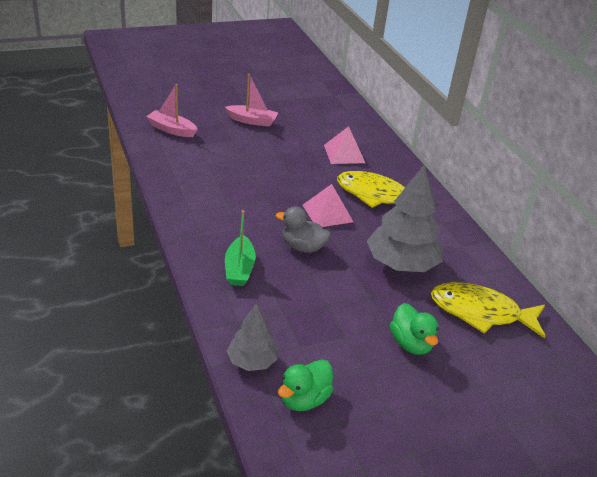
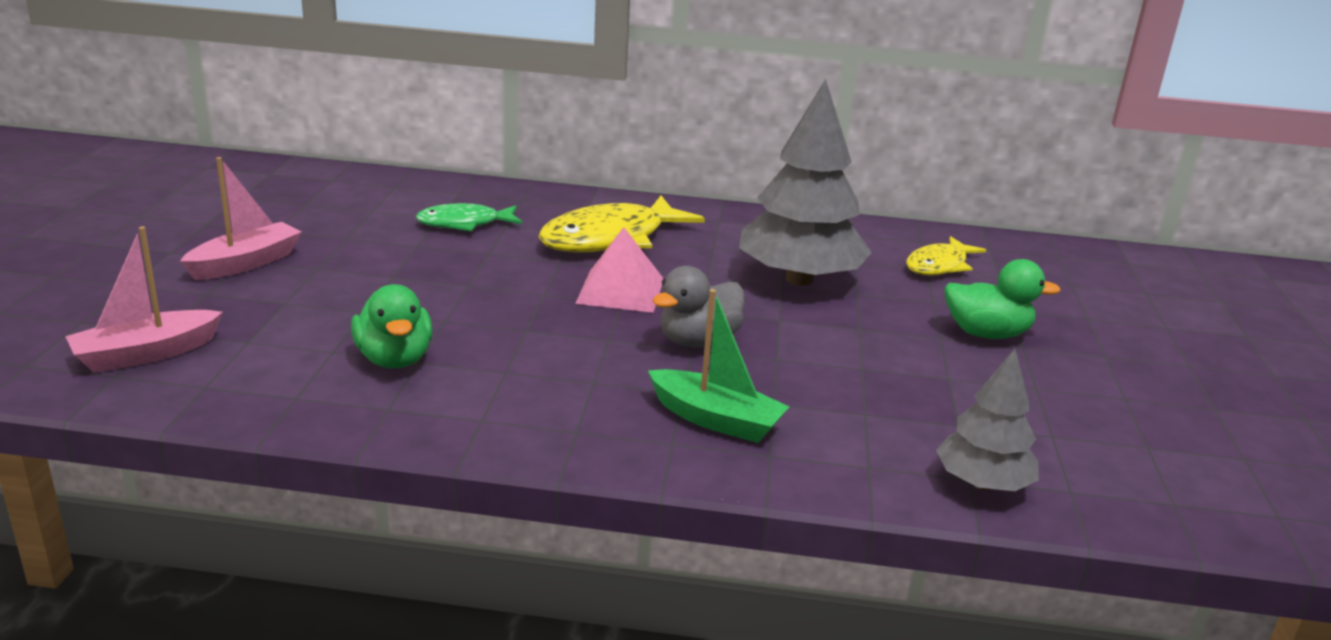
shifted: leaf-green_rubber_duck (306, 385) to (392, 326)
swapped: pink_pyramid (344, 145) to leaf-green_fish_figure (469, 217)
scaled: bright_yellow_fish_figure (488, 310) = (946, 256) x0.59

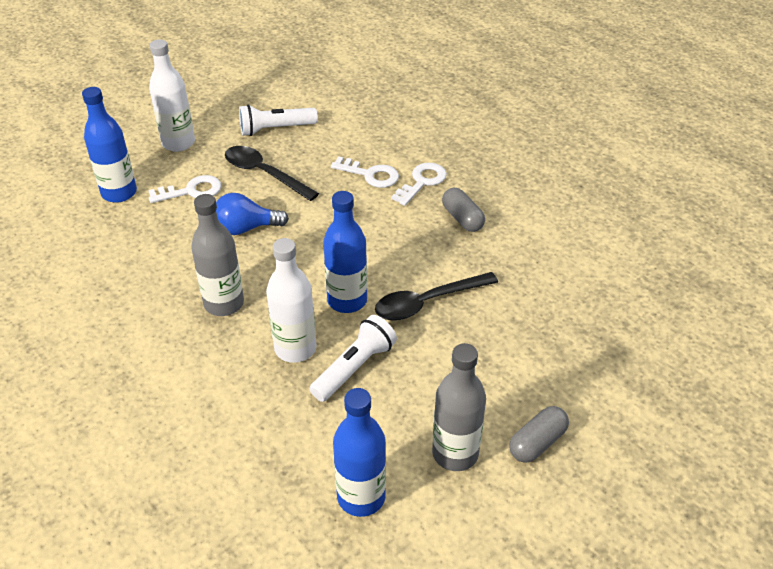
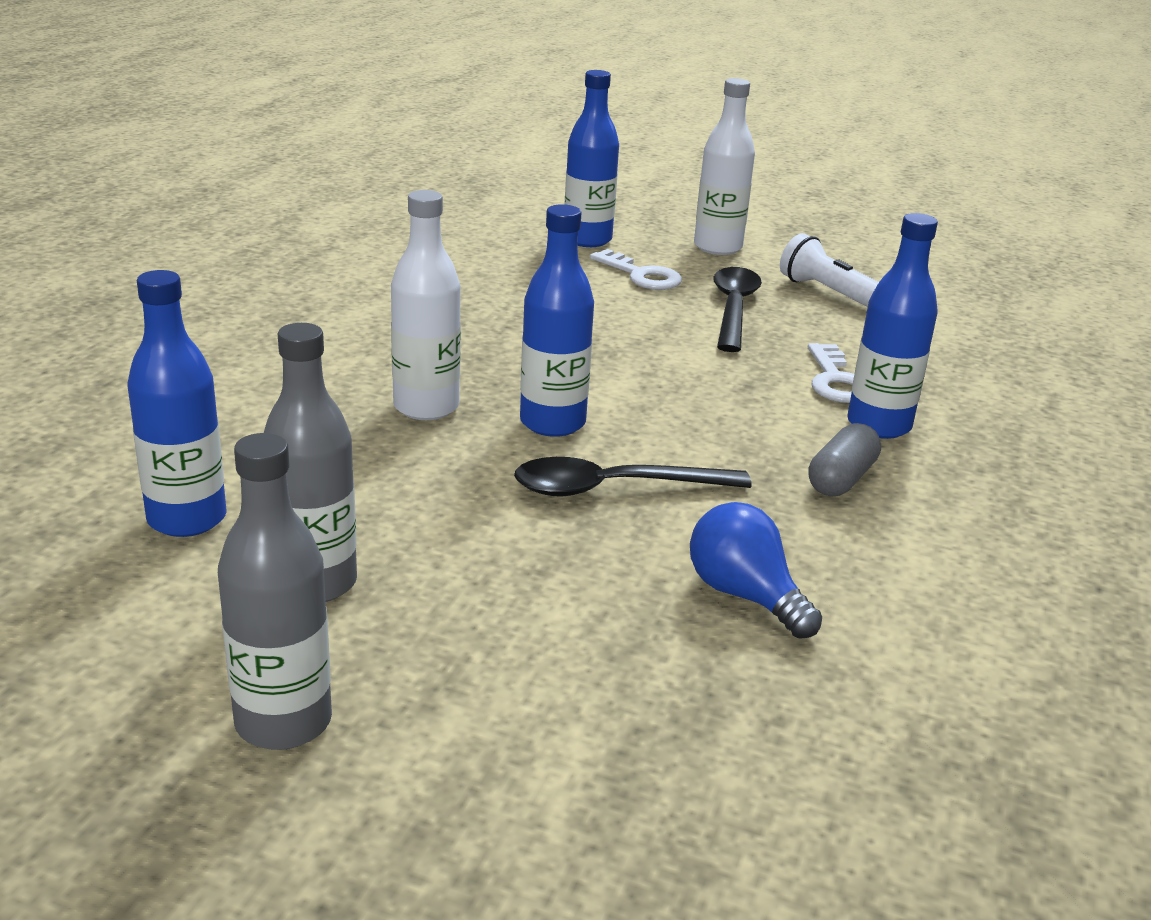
gone: snow-white_pocket_torch (353, 358); grey_pill_shape (539, 434)
shifted: royal_blue_lightbulb (252, 214) to (756, 570); grey_flask (217, 255) to (275, 591)
swapped: snow-white_latchkey (419, 184) to royal_blue_flask (892, 326)
rotated: ebony_tablespoon (436, 296) = (633, 476) 45 degrees counterclockwise

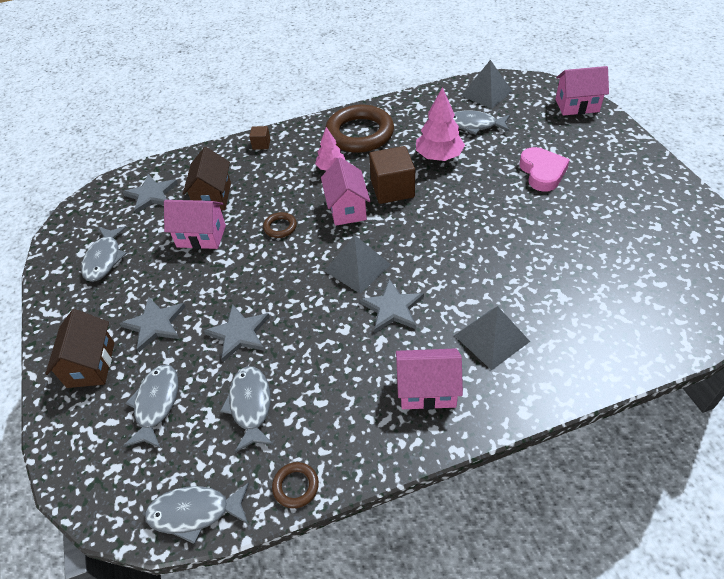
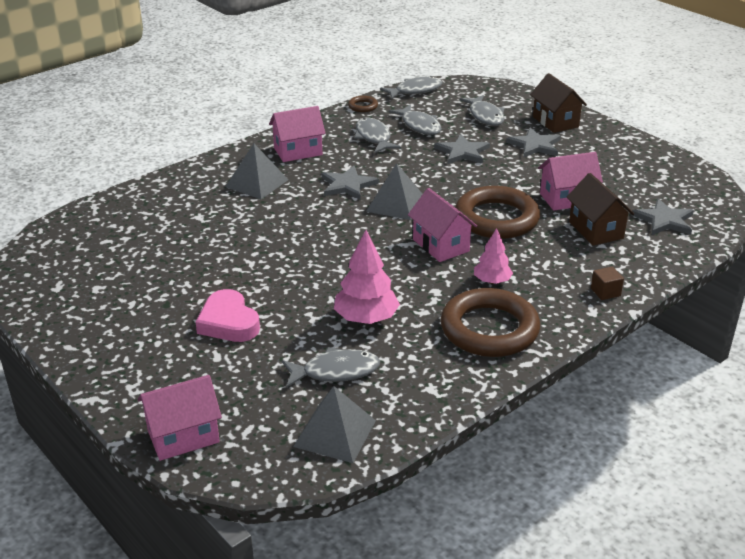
gone: brown_solid_cube (392, 175)
shifted: grey_fish_figure (104, 254) to (377, 135)
scaled: brown_hoop (280, 225) = (497, 212) x2.33

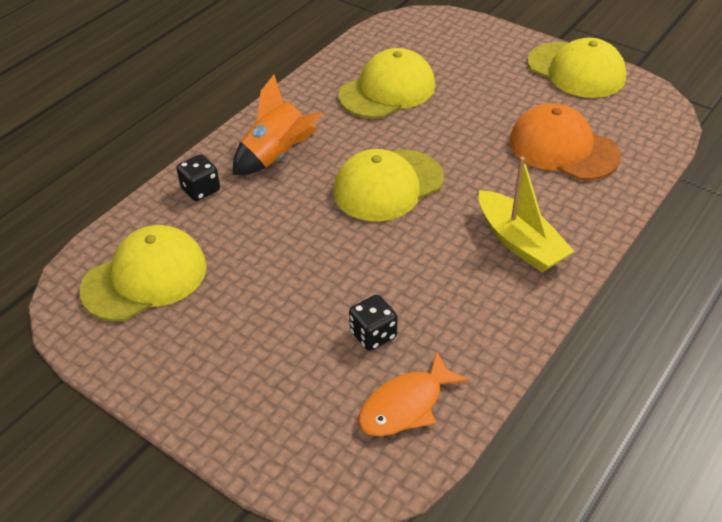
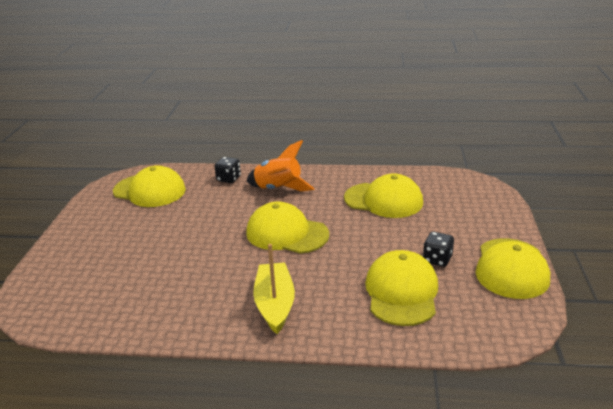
gone: orange-coloured_fish_figure (414, 394)
shifted: ebony_game_die (373, 323) to (438, 249)
repainted: orange-coloured_baseball_cap (565, 141) to bright_yellow_baseball_cap (401, 288)
rotated: bright_yellow_sailboat (527, 214) = (274, 289) 150 degrees clockwise

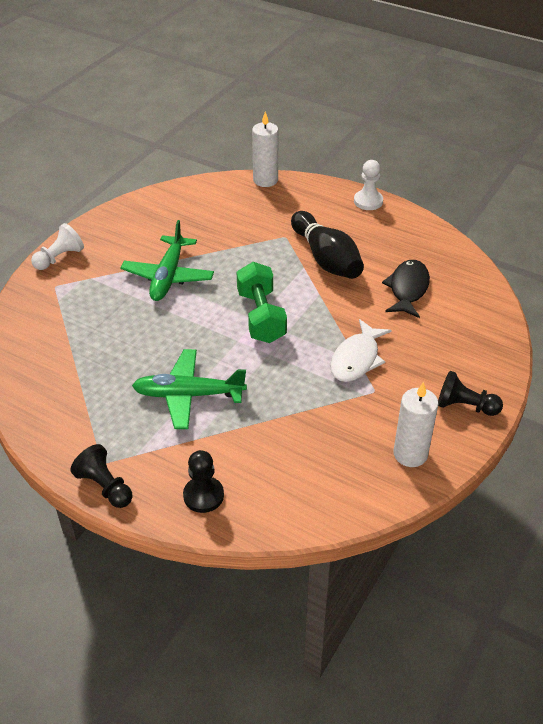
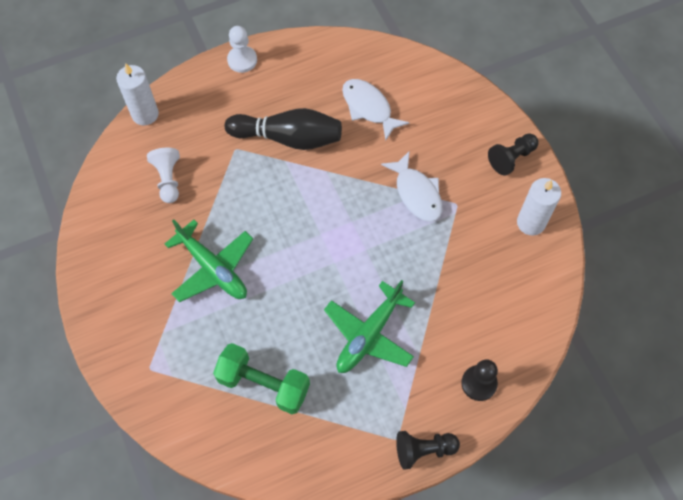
shifted: snow-white_pawn (57, 246) to (163, 175); leaf-green_free_weight (262, 302) to (261, 378)
repainted: ebony_fish_figure (406, 289) to snow-white_fish_figure (375, 110)

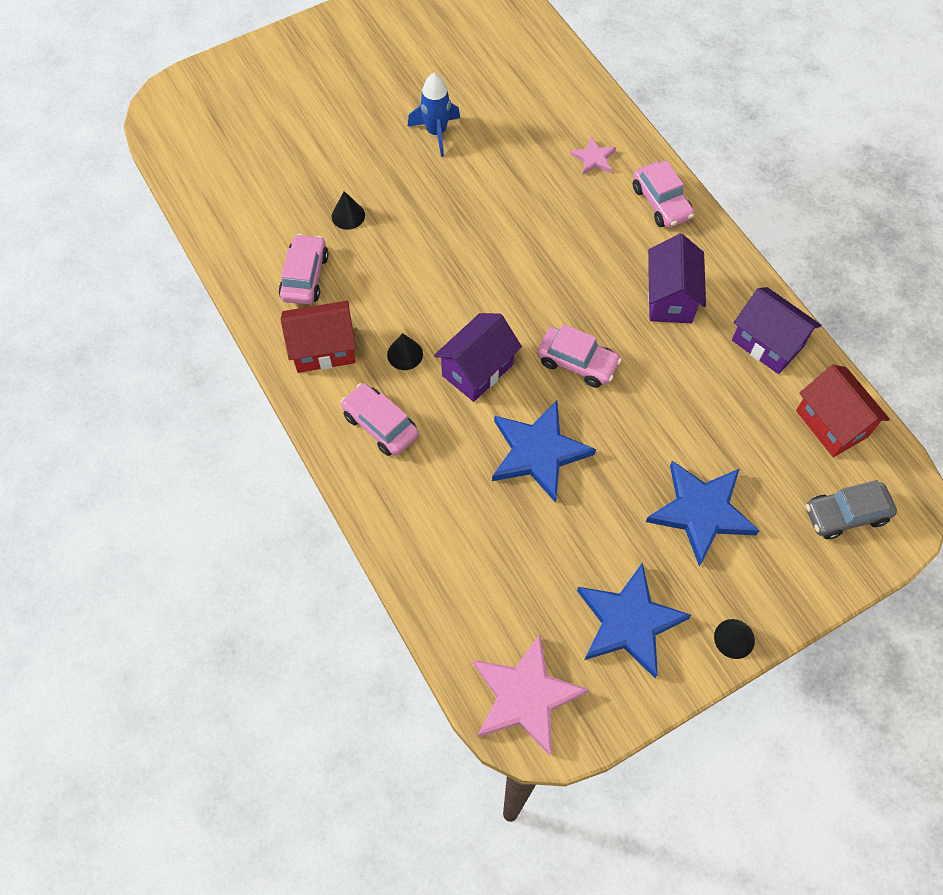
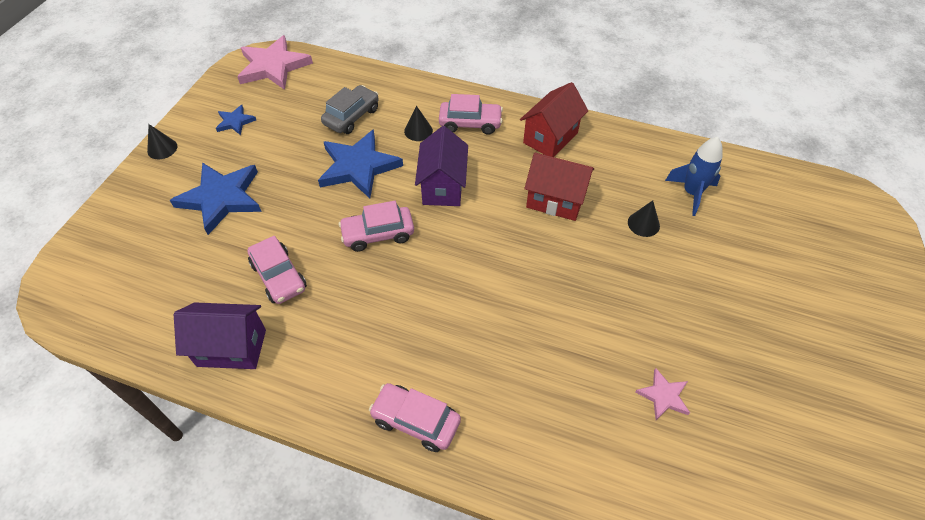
gone: purple_house (677, 278)
shifted: royal_blue_toy_rocket (434, 115) to (694, 176); pink_star (593, 156) to (662, 394); pink_toy_car (304, 269) to (277, 270); ebony_cone (405, 351) to (418, 123); scarlet_house (843, 411) to (559, 187); grey_toy_car (851, 509) to (350, 109)
scaled: royal_blue_star (634, 620) = (236, 120) x0.49

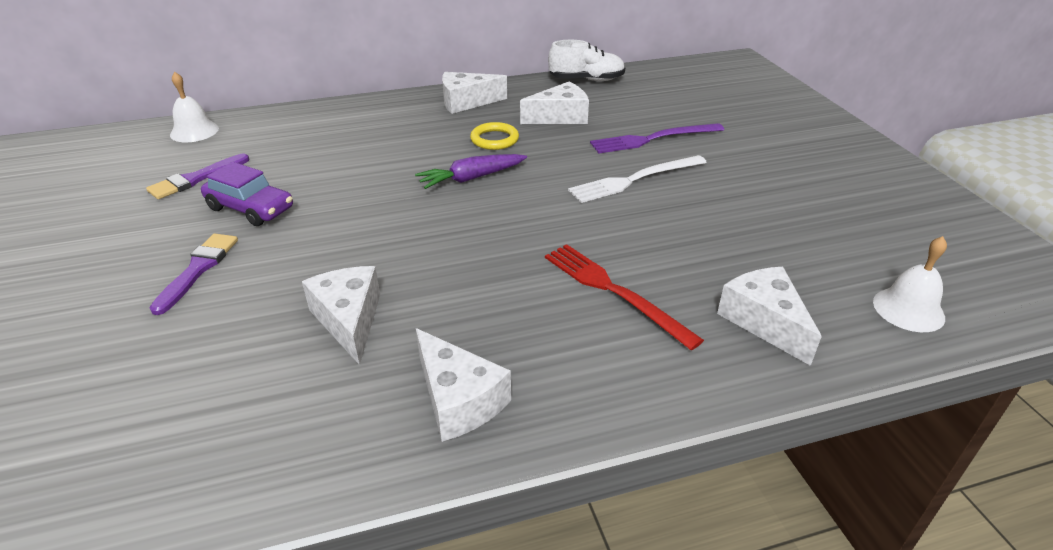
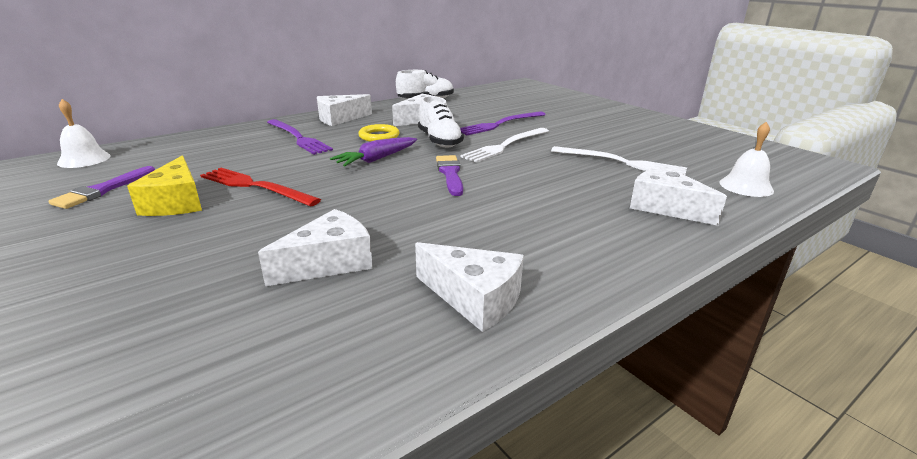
new: snow-white_sneaker (441, 122); purple_fork (300, 137); snow-white_fork (619, 160)
shifted: purple_brush (194, 274) to (449, 175); scarlet_fork (624, 297) to (260, 187)
swapped: purple_toy_car (247, 194) to bright_yellow_cheese (164, 185)
rotated: snow-white_cheese (341, 315) = (315, 247) 90 degrees clockwise

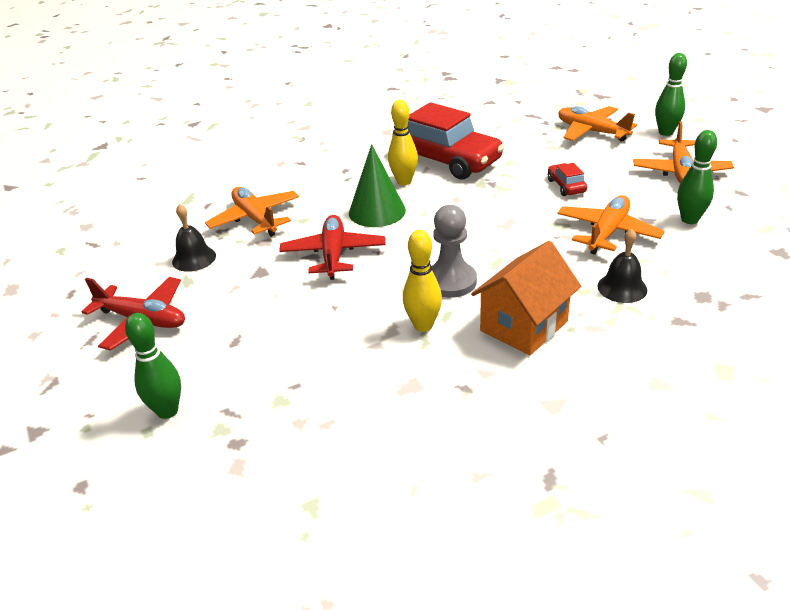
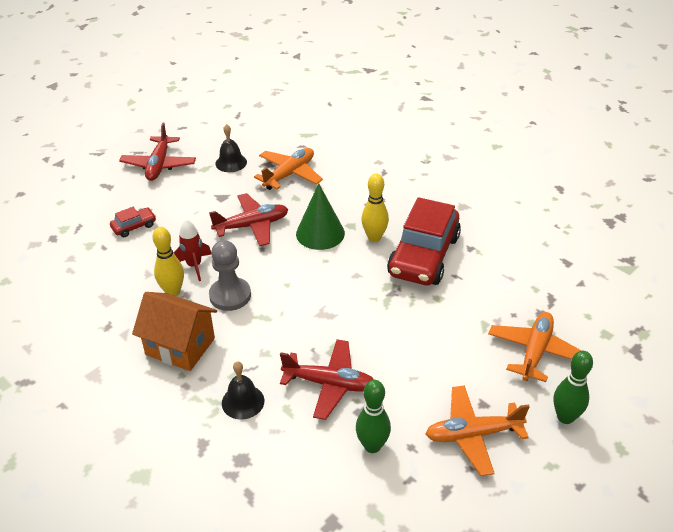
gone: leaf-green_skittle (153, 366)
new: scarlet_toy_rocket (192, 250)
shifted: scarlet_toy_car (567, 179) to (133, 222)
repainted: orange-coloured_toy_plane (611, 225) to scarlet_toy_plane (327, 379)

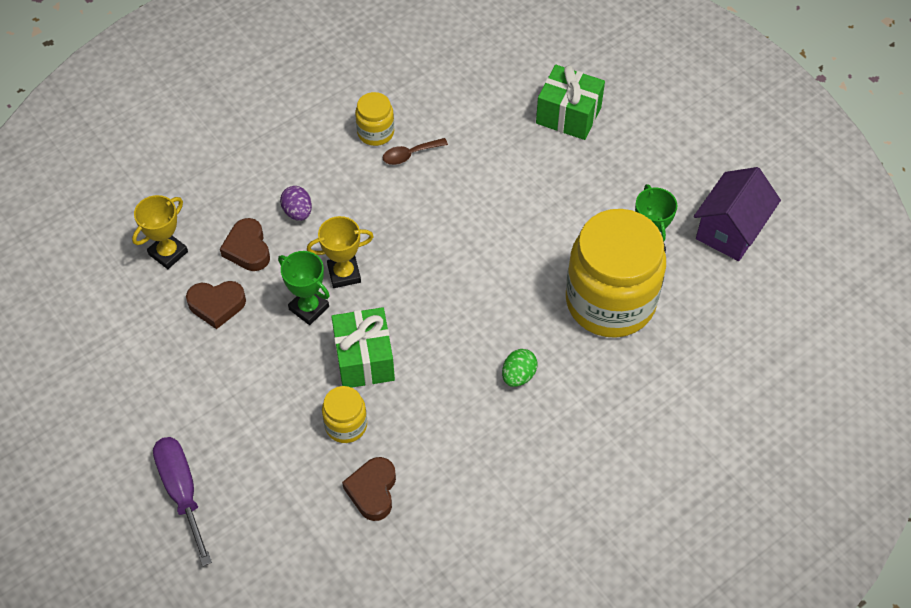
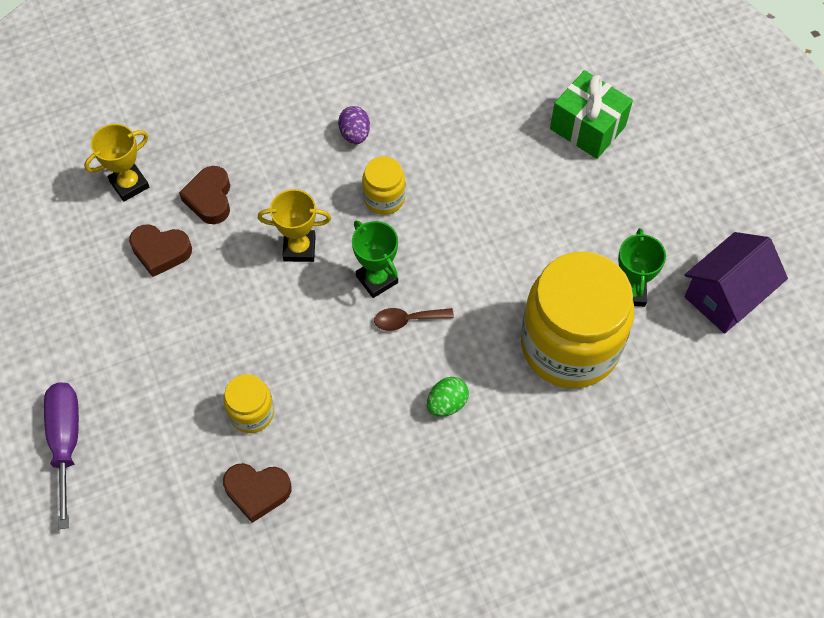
gone: leaf-green_gift (363, 347)
shifted: bright_yellow_jam_jar (374, 119) to (384, 185); brown_tablespoon (415, 151) to (414, 319); purple_egg (296, 203) to (354, 125); leaf-green_trophy (304, 288) to (375, 259)
rotated: brown_heart (369, 489) = (257, 493) 105 degrees counterclockwise

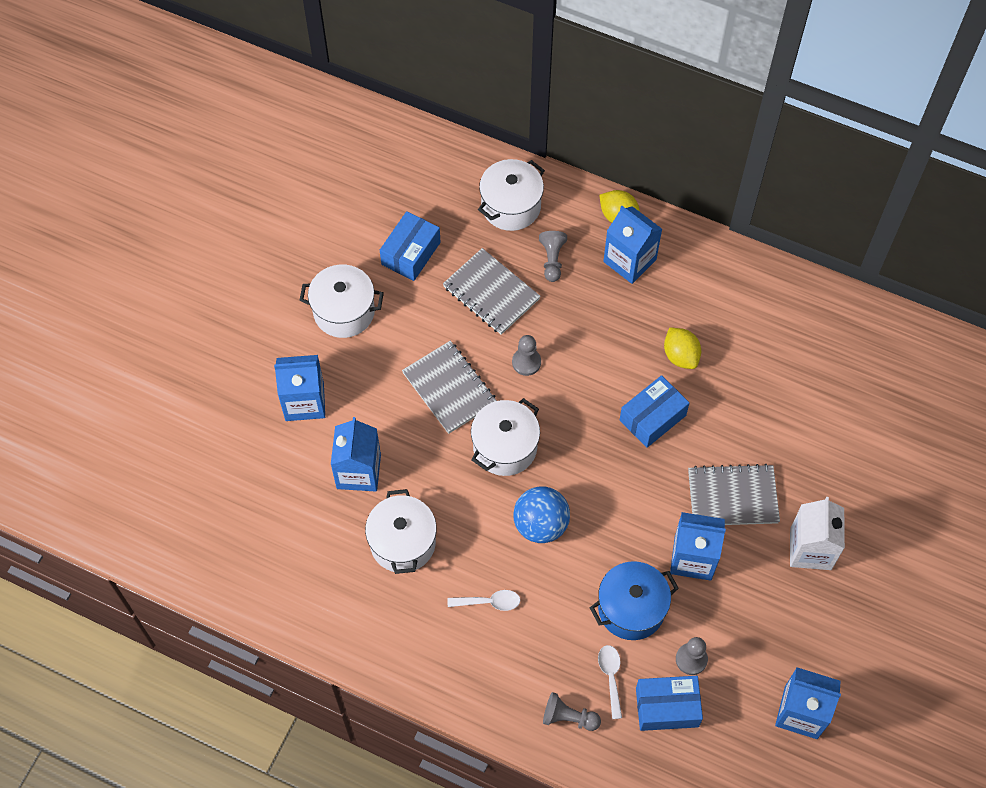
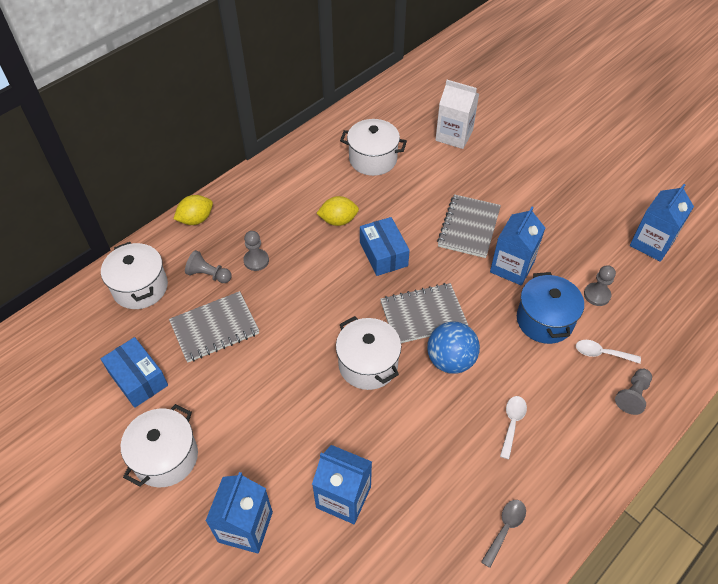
gone: royal_blue_milk_carton (632, 245); royal_blue_package (669, 703)
new: grey_tablespoon (503, 534)
shifted: grey_pawn (526, 355) to (256, 251); grey_notepad (449, 387) to (424, 313); snow-white_stockpot (401, 531) to (373, 147); snow-white_milk_carton (817, 533) to (457, 114)

